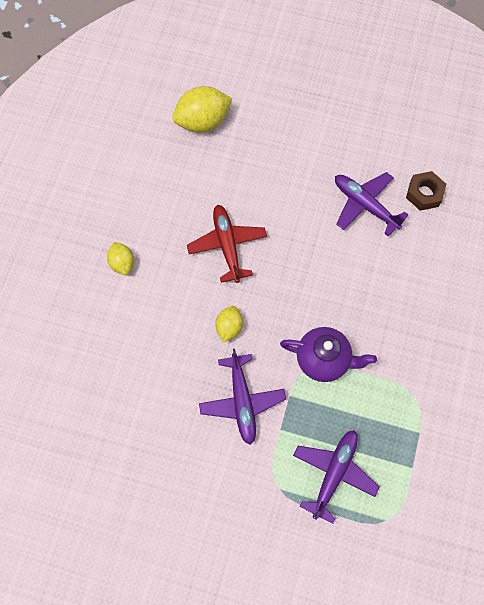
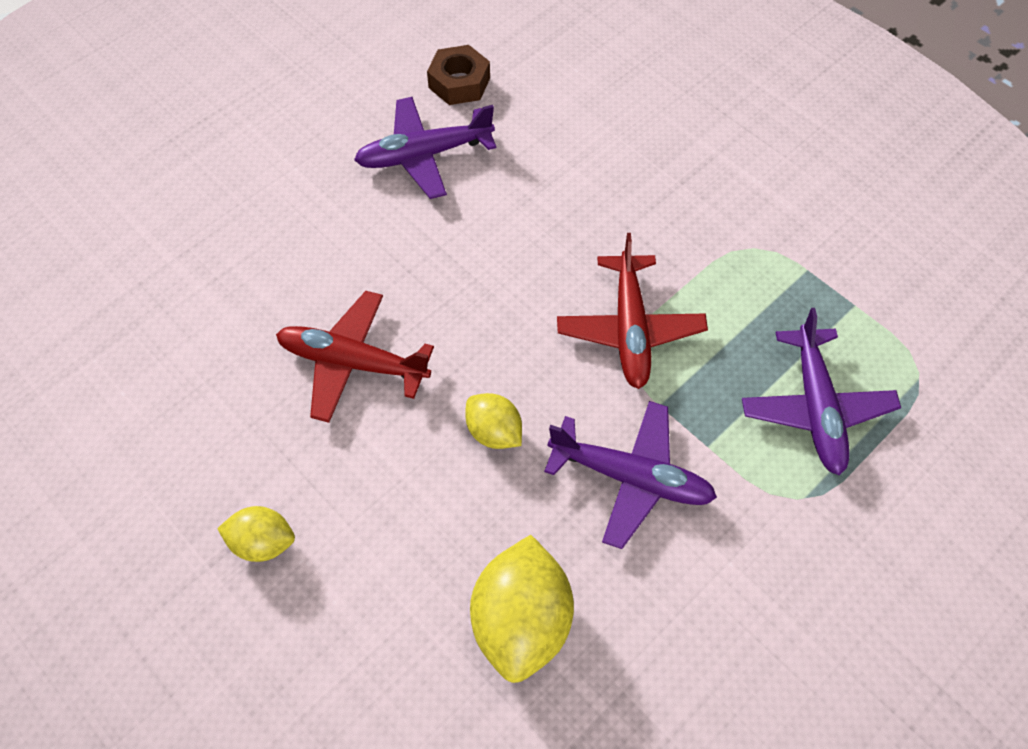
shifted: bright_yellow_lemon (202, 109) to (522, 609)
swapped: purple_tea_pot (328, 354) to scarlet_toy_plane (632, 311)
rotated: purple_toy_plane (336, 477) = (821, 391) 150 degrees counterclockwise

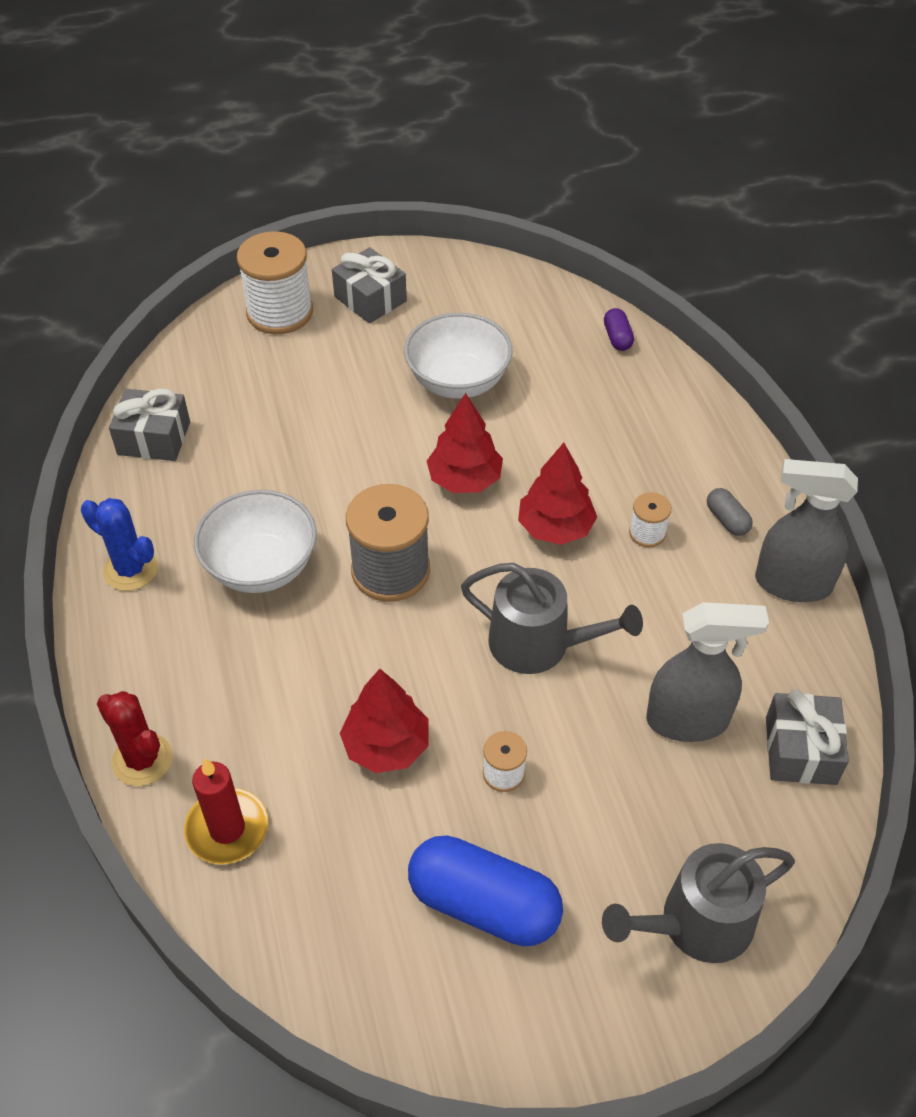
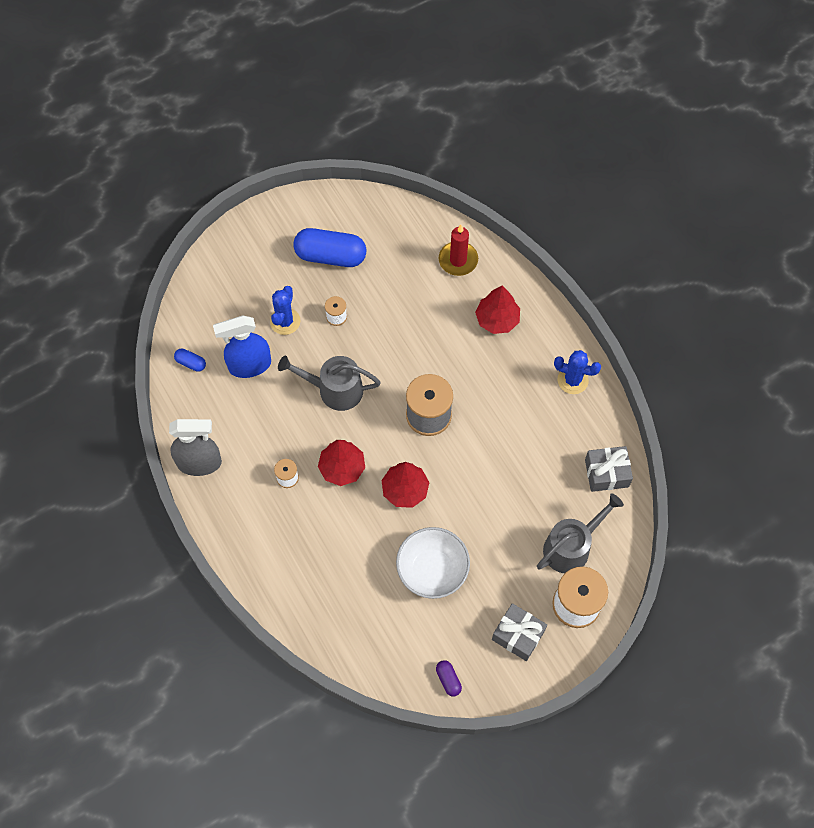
gone: grey_pill_shape (730, 512); snow-white_serving_bowl (255, 541); scarlet_prickly_plant (134, 738)
new: royal_blue_prickly_plant (285, 310)
shifted: purple_pill_shape (619, 329) to (449, 678); scarlet_fir_tree (384, 721) to (497, 309); grey_watering_can (698, 903) to (580, 533)
swapped: grey_gift (807, 737) to royal_blue_pill_shape (190, 360)
repainted: grey_spray_bottle (707, 672) to royal_blue_spray_bottle (242, 346)

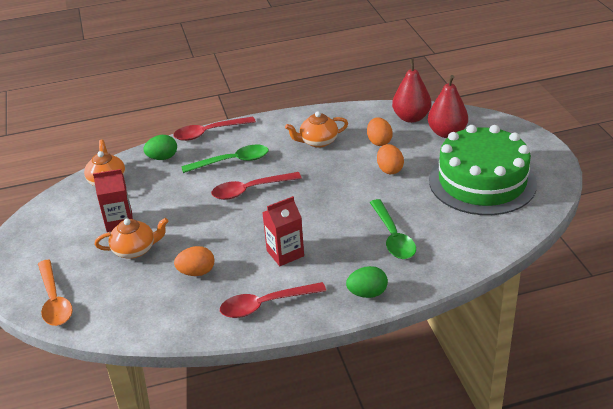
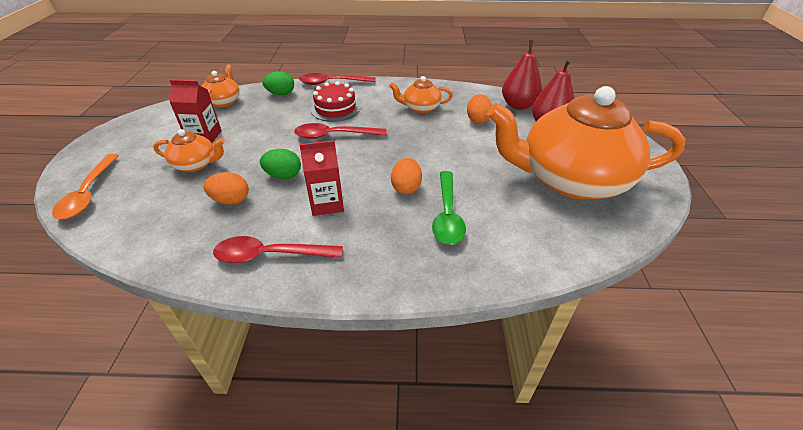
shifted: orange-coloured_egg (390, 159) to (406, 176); leaf-green_egg (367, 282) to (280, 164)
swapped: leaf-green_layer_cake (483, 170) to orange-coloured_tea_pot (586, 143); leaf-green_tablespoon (224, 159) to scarlet_layer_cake (335, 101)

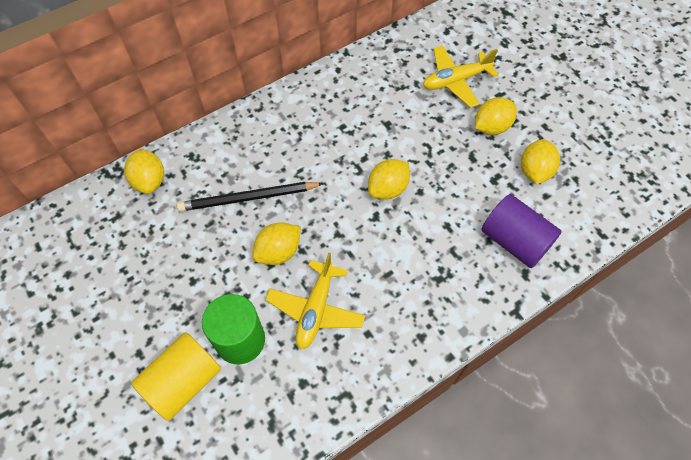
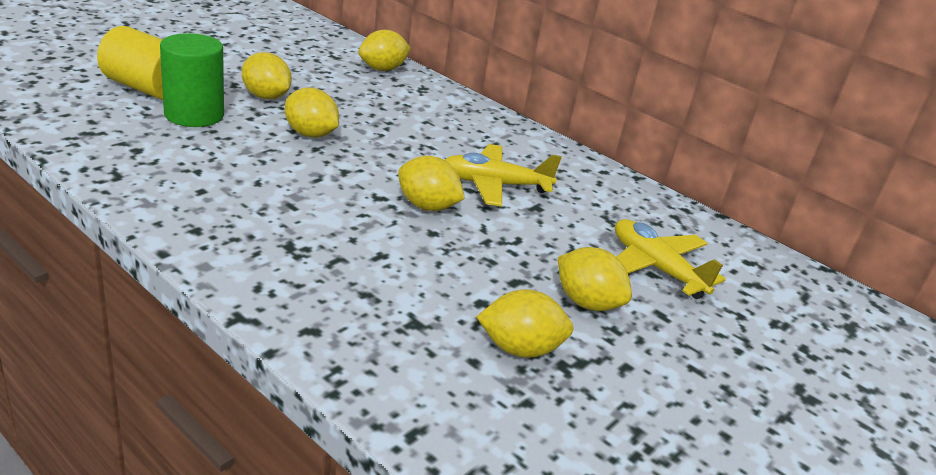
gone: ebony_wooden_pencil (250, 197); purple_solid_cylinder (521, 231)
new: bright_yellow_lemon (267, 75)
shifted: bright_yellow_toy_plane (315, 301) to (503, 175)

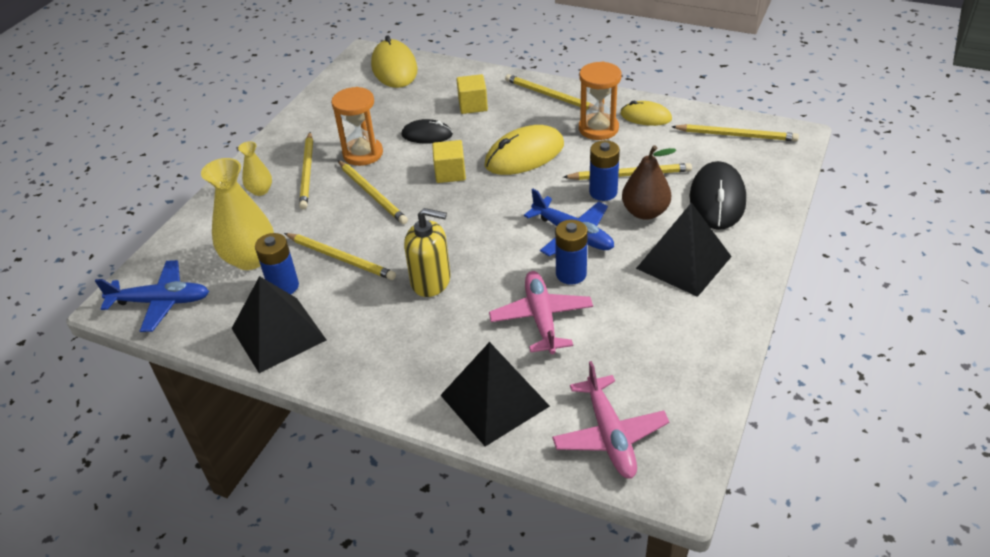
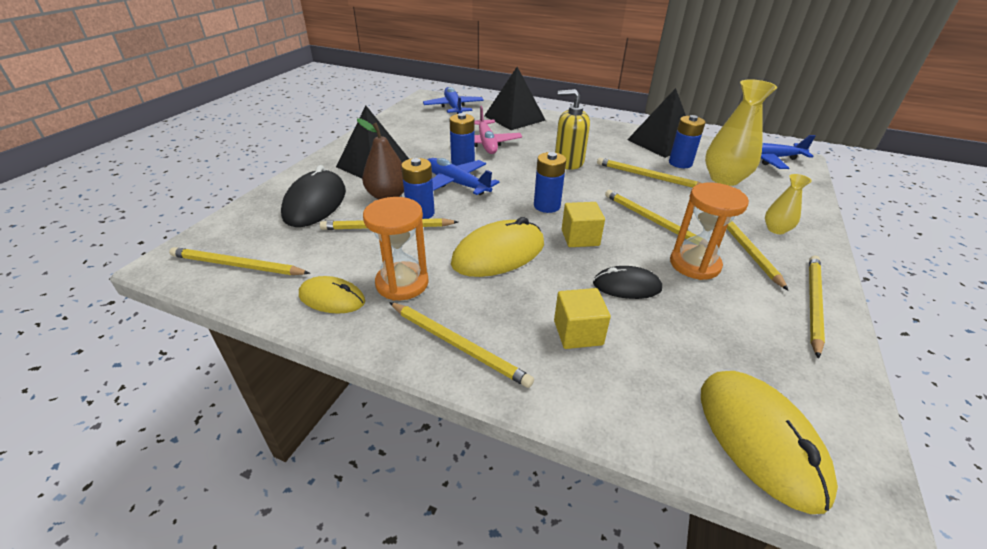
new: royal_blue_battery (550, 182); bright_yellow_wooden_pencil (817, 307)
repainted: pink_toy_plane (610, 420) to royal_blue_toy_plane (453, 100)

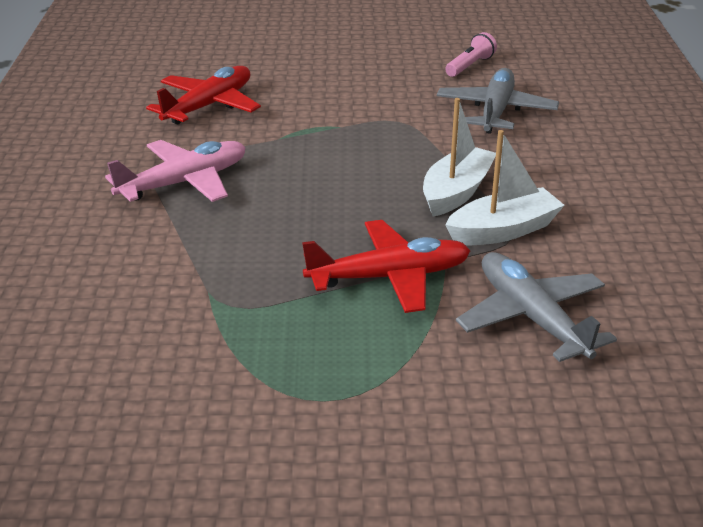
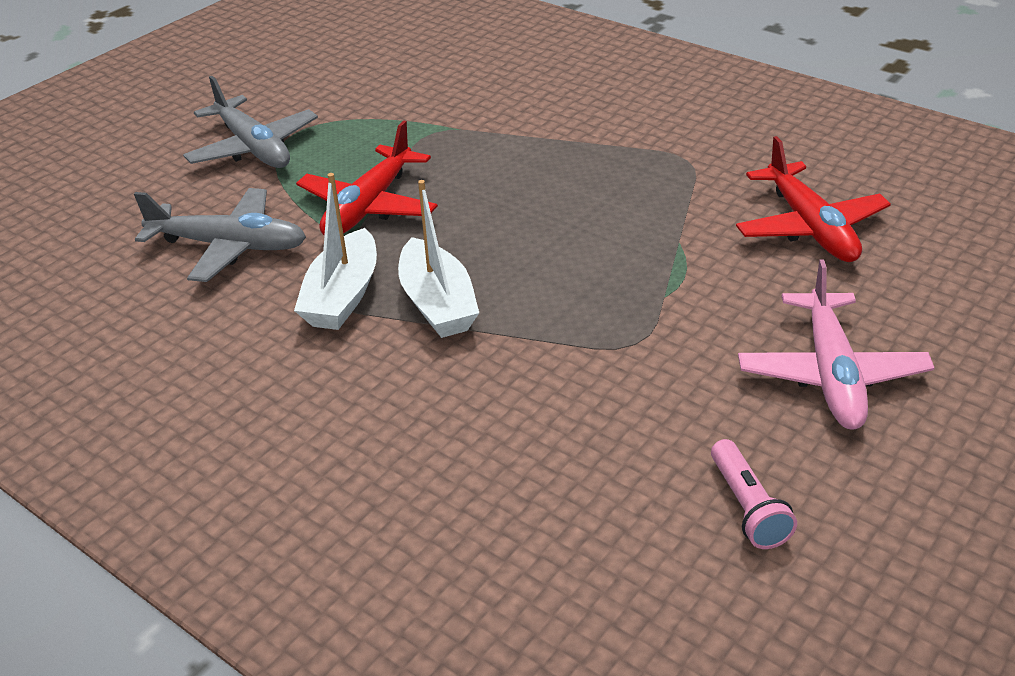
shifted: grey_toy_plane (498, 101) to (250, 122); pink_toy_plane (175, 171) to (836, 345)

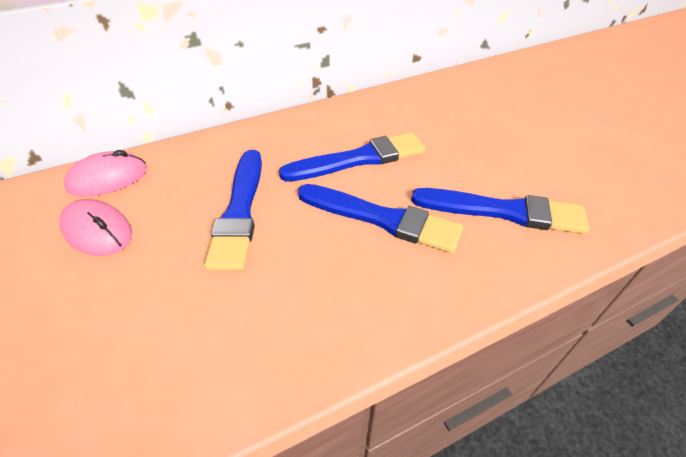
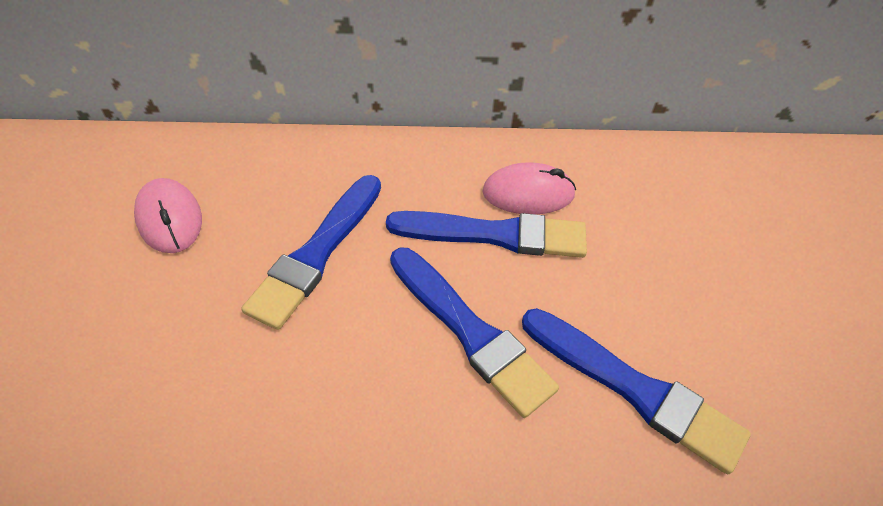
shifted: pink_PC_mouse (105, 173) to (529, 188)

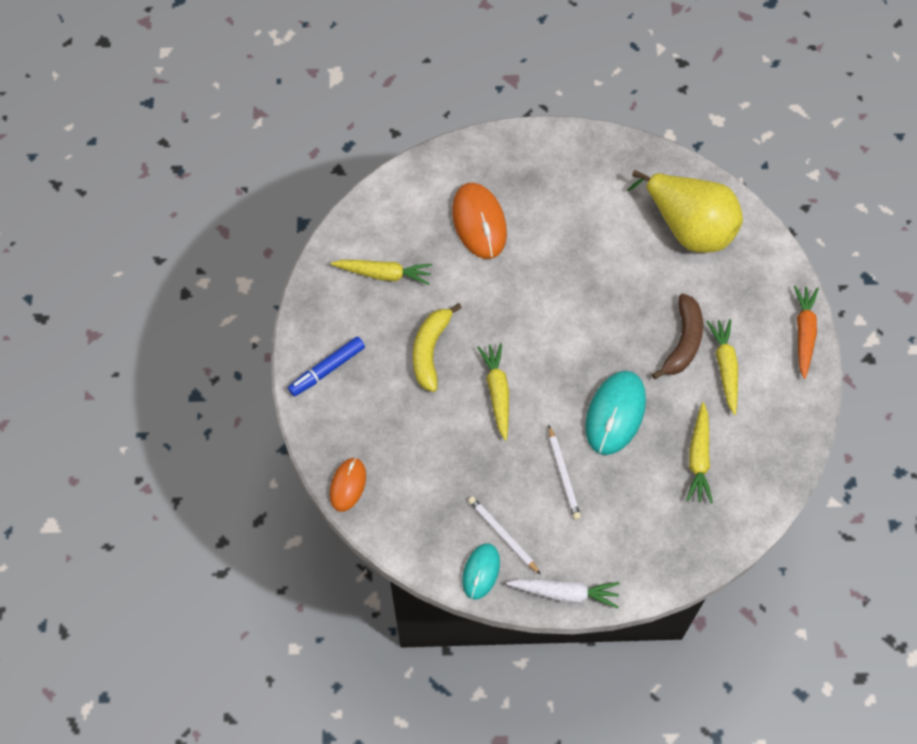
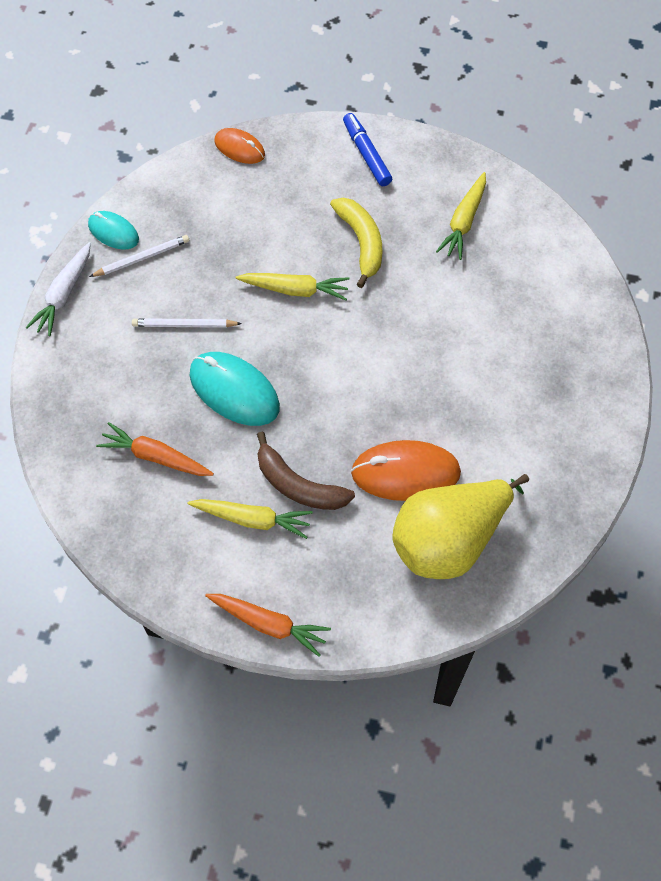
shifted: orange-coloured_PC_mouse (479, 221) to (406, 470)
repainted: bright_yellow_carrot (699, 452) to orange-coloured_carrot (155, 449)
rotated: bright_yellow_banana_fruit (437, 347) = (356, 243) 45 degrees clockwise

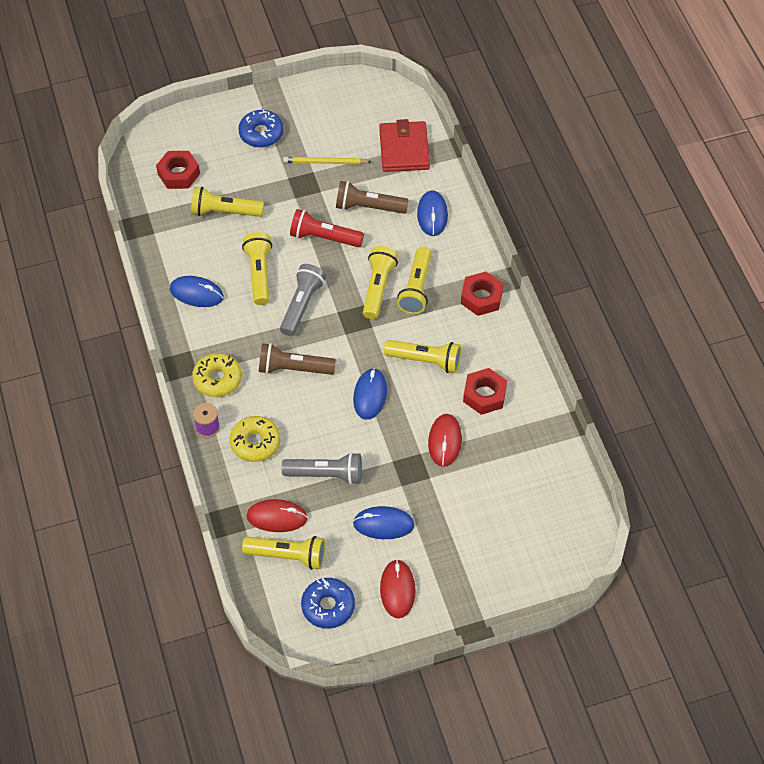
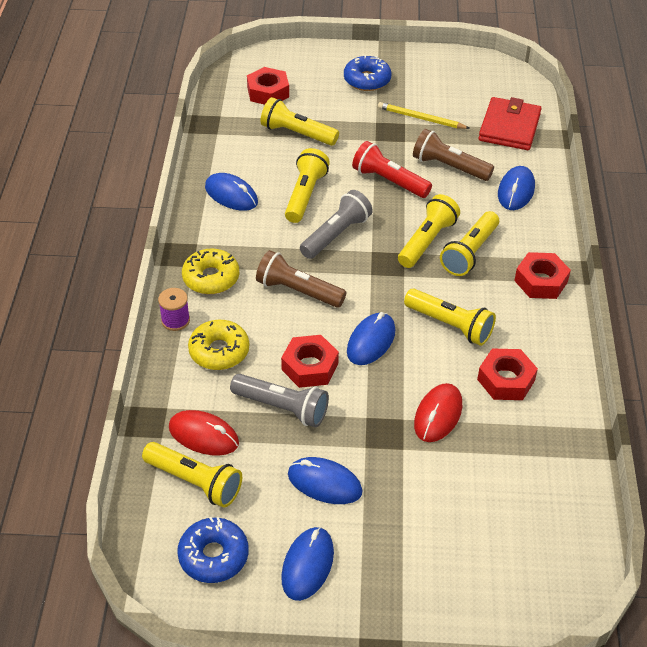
new: scarlet_hex_nut (310, 361)
repainted: scarlet_PC_mouse (397, 588) to royal_blue_PC_mouse (307, 564)

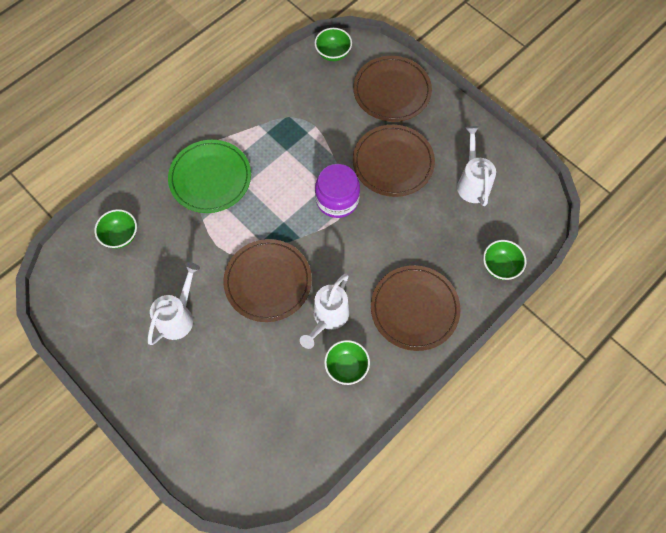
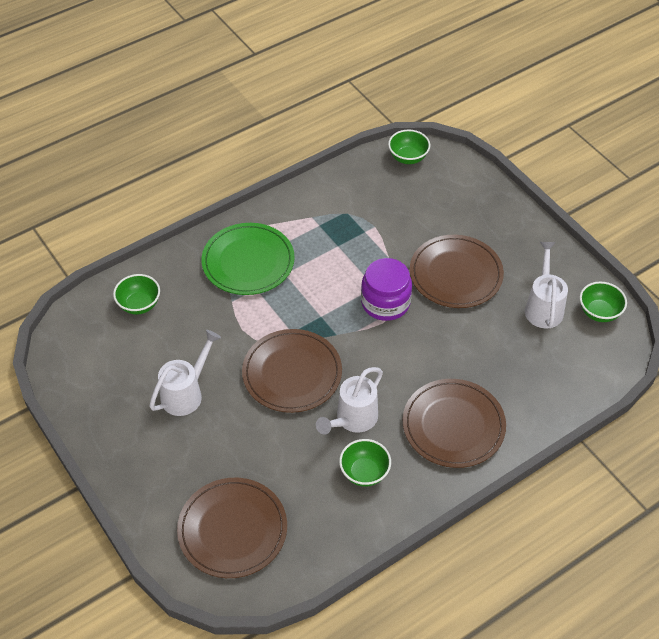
shifted: brown_flat_dish (392, 89) to (232, 528); leaf-green_serving_bowl (504, 260) to (603, 301)

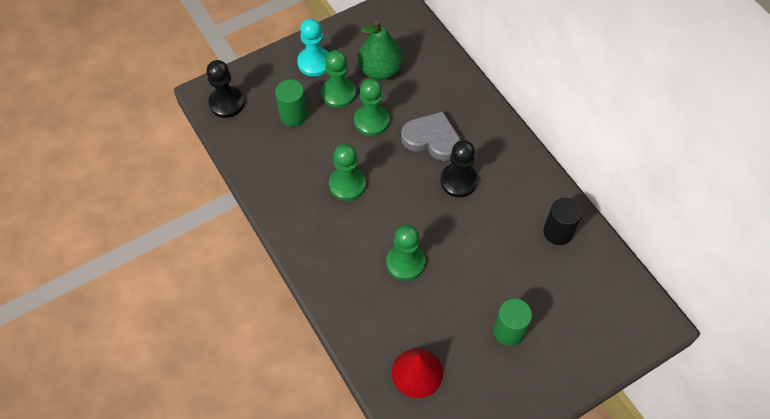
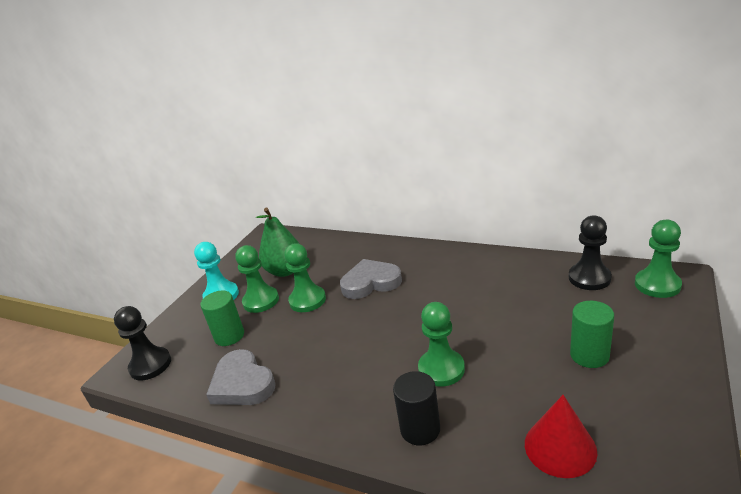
new: grey_heart (241, 377)
shifted: ebony_pawn (459, 169) to (590, 252); leaf-green_pawn (347, 172) to (658, 259); ebony_solid_cylinder (562, 221) to (416, 408)

